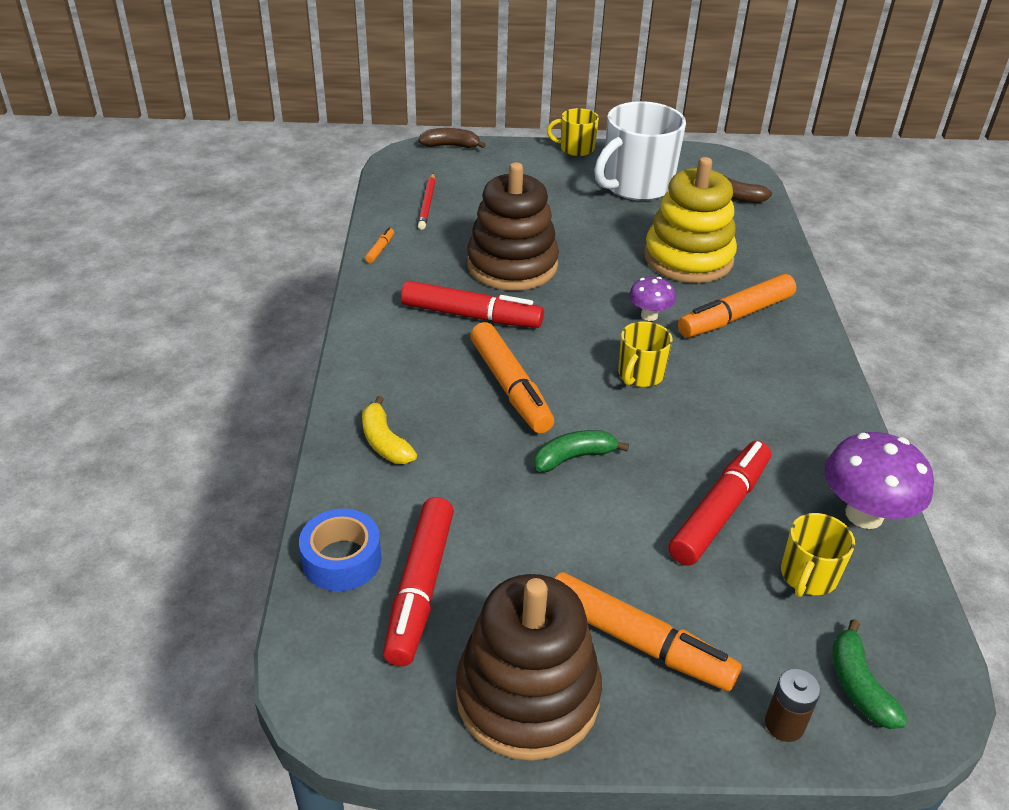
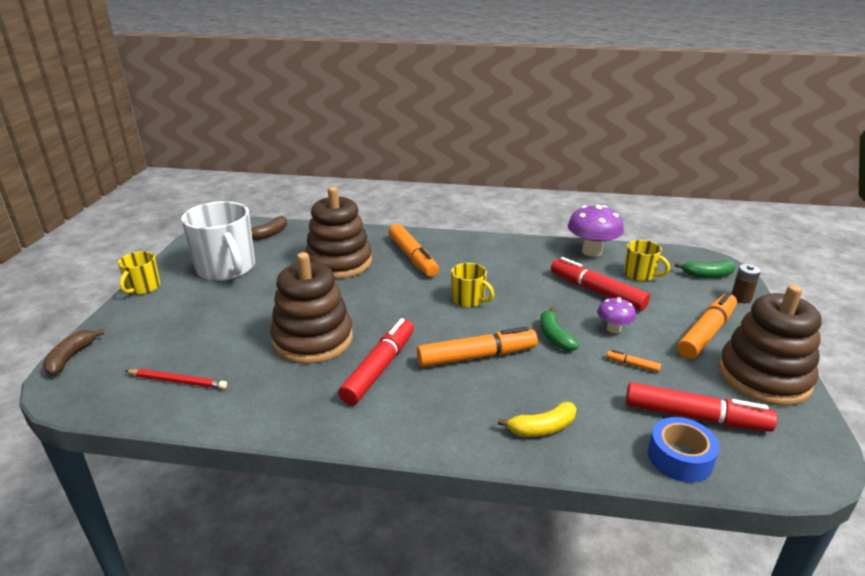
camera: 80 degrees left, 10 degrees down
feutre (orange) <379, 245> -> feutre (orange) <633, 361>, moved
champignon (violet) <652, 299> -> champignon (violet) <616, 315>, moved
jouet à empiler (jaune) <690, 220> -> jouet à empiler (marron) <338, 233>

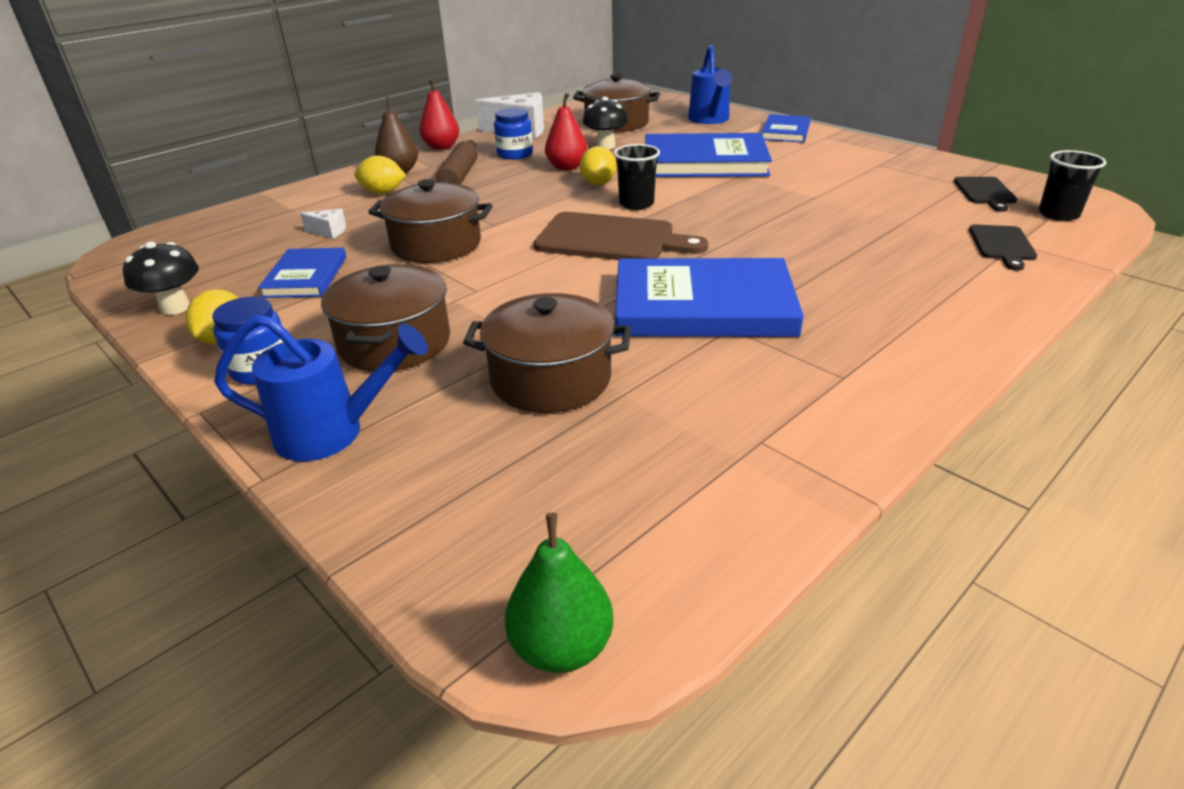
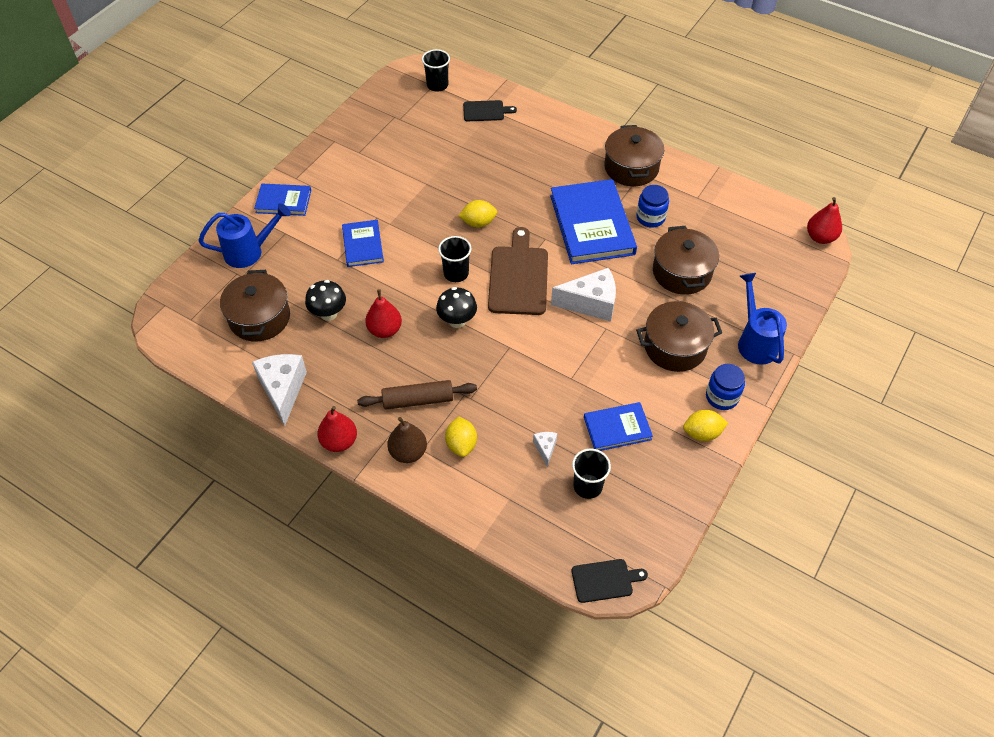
camera: 105 degrees left, 20 degrees up
champignon (noir) <161, 278> -> champignon (noir) <456, 307>, moved
marmite (marron) <430, 221> -> marmite (marron) <634, 155>, moved
bocal (bleu) <513, 134> -> bocal (bleu) <652, 206>, moved
poire (vert) <559, 593> -> poire (rouge) <824, 220>
citron (jaune) <598, 165> -> citron (jaune) <478, 214>, moved
livre (bleu) <708, 155> -> livre (bleu) <363, 243>, x0.55
planche à découper (noir) <985, 194> -> planche à découper (noir) <610, 581>, moved
none -> fromage (blanc) <583, 294>
none -> gobelet (noir) <591, 473>

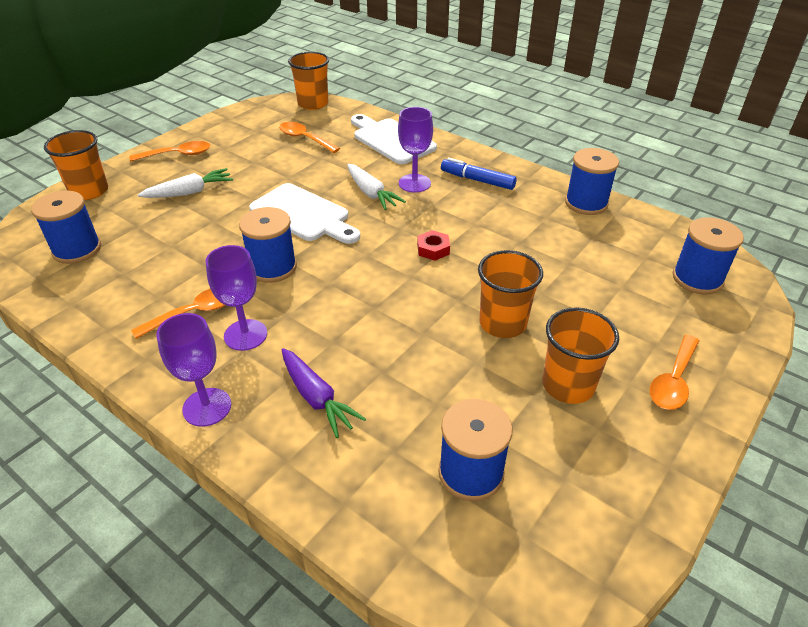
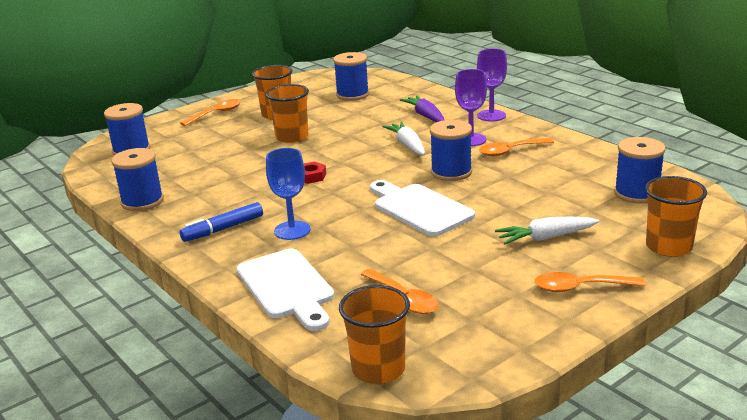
camera: 165 degrees left, 15 degrees down
carotte (blanc) <376, 187> -> carotte (blanc) <403, 138>, moved
verre à pied (violet) <415, 149> -> verre à pied (bleu) <288, 194>
feutre (bleu) <479, 174> -> feutre (bleu) <221, 222>, 105 degrees clockwise

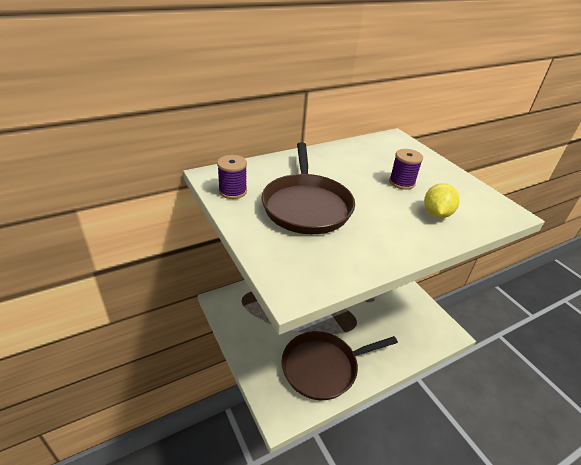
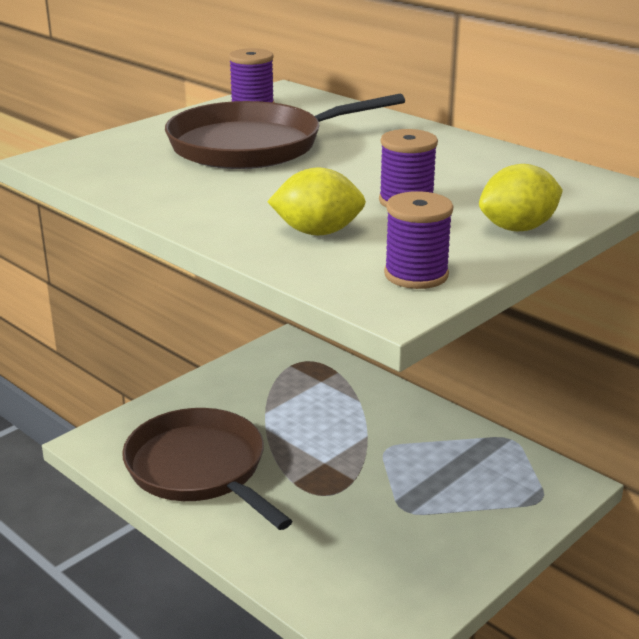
camera: 75 degrees right, 10 degrees down
none -> bobine (violet) <418, 240>
none -> citron (jaune) <521, 197>

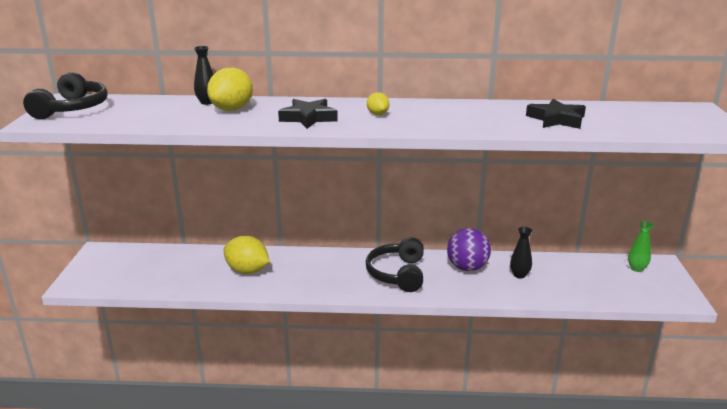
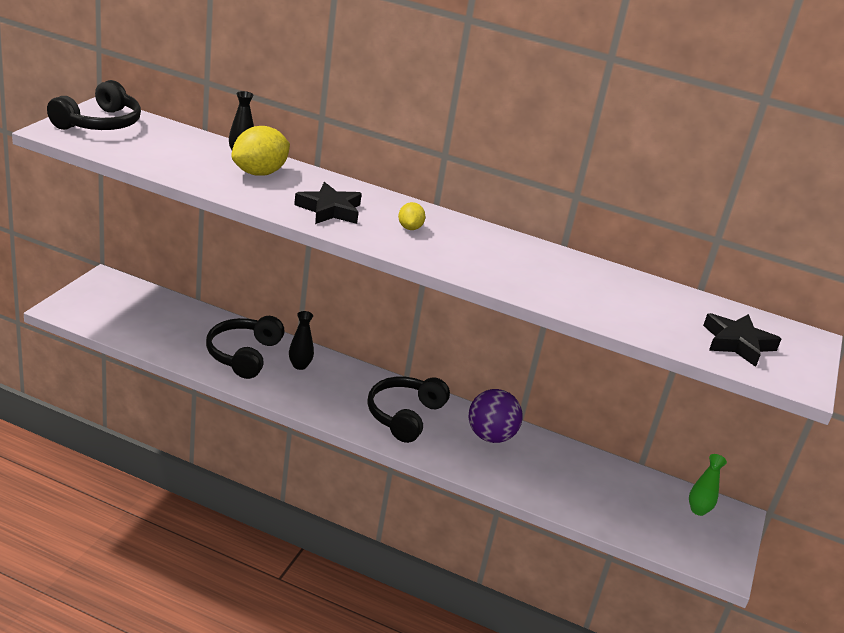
camera: 15 degrees right, 5 degrees up
citron (jaune) <247, 255> -> casque audio (noir) <245, 347>
vase (noir) <521, 252> -> vase (noir) <301, 340>, moved
étoile (noir) <556, 114> -> étoile (noir) <742, 340>, moved

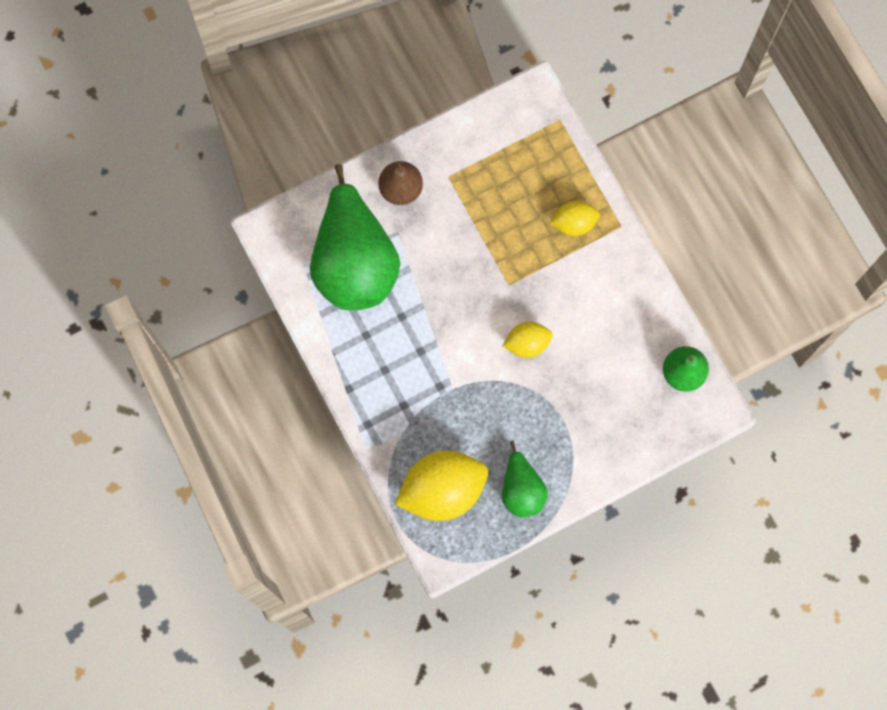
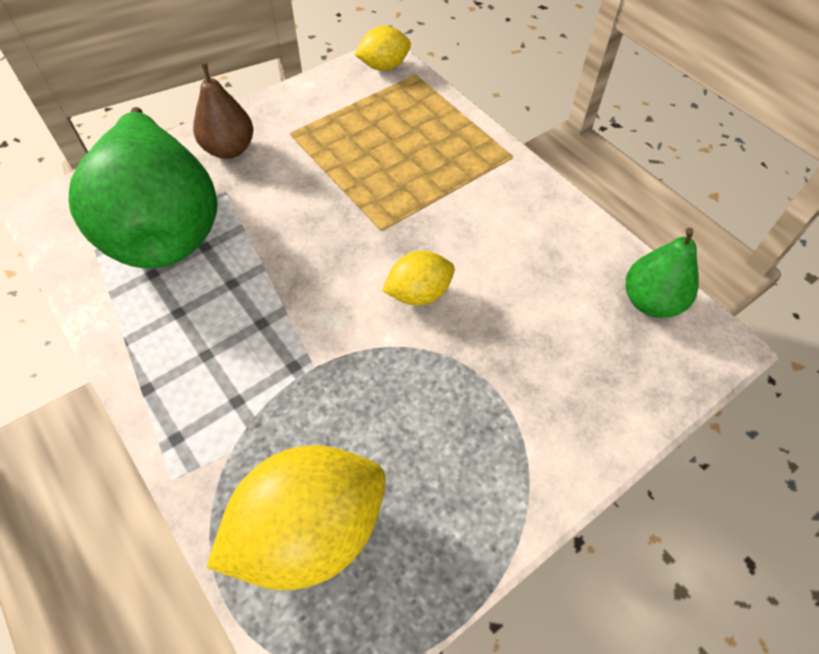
camera: 10 degrees left, 20 degrees down
poire (vert) <525, 479> -> none
citron (jaune) <575, 218> -> citron (jaune) <382, 48>, moved

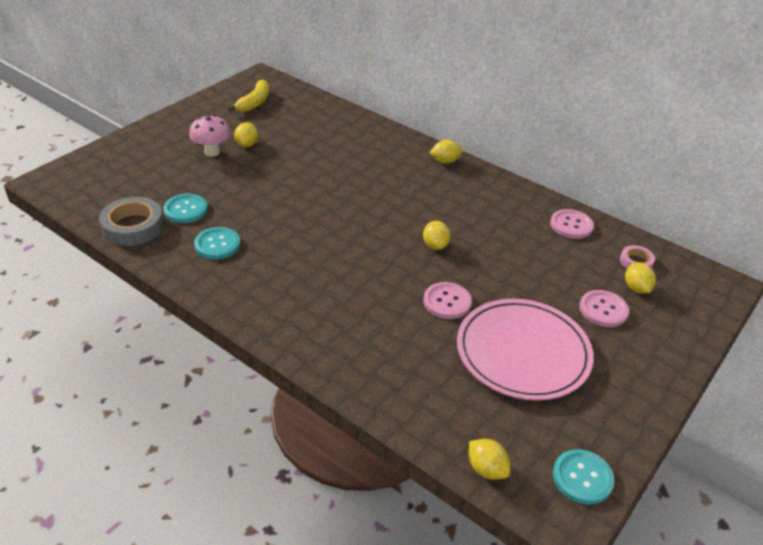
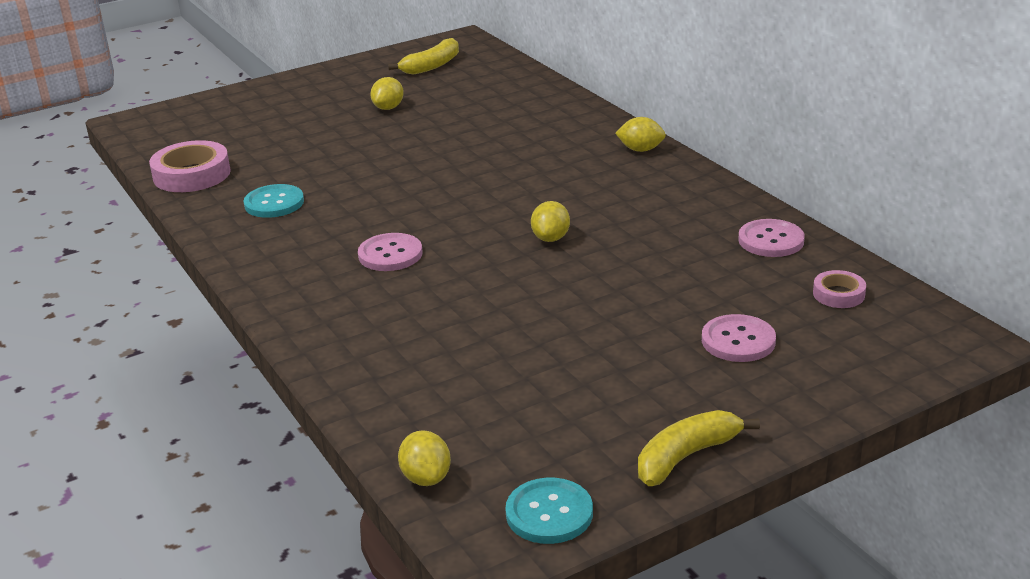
camera: 25 degrees right, 10 degrees down
ruban adhésif (gris) <131, 221> -> ruban adhésif (rose) <190, 166>
bouton (turquoise) <185, 208> -> none
champignon (rose) <210, 136> -> none
bouton (rose) <448, 300> -> bouton (rose) <390, 252>, moved
assiette (rose) <525, 350> -> none
citron (jaune) <640, 278> -> none
none -> banane (jaune) <699, 448>

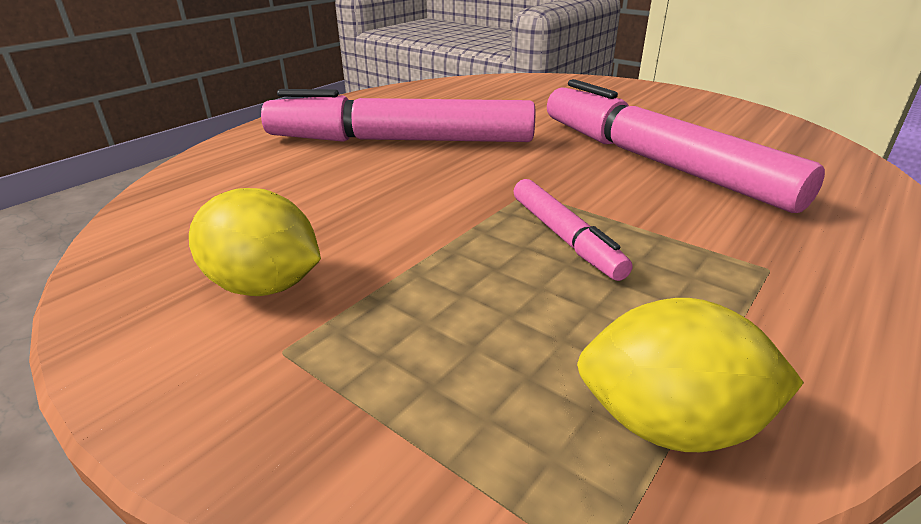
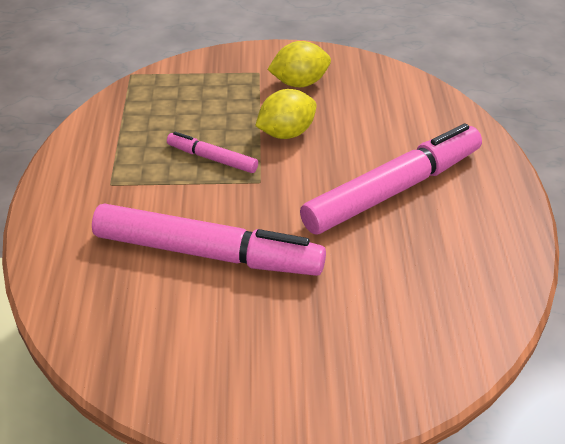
camera: 140 degrees right, 10 degrees up
citron (jaune) <690, 375> -> citron (jaune) <286, 114>, moved

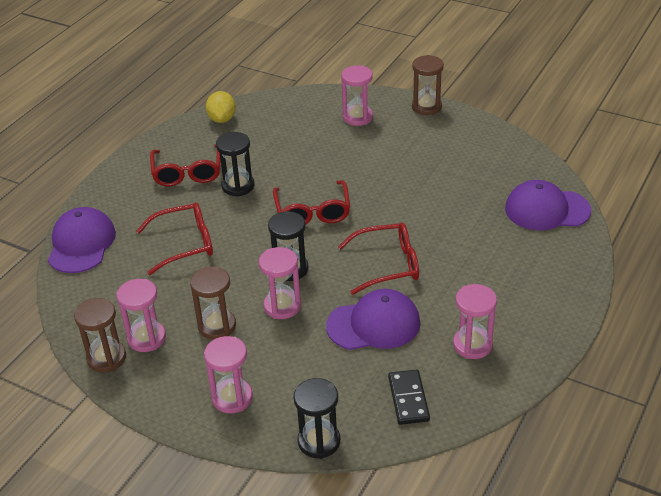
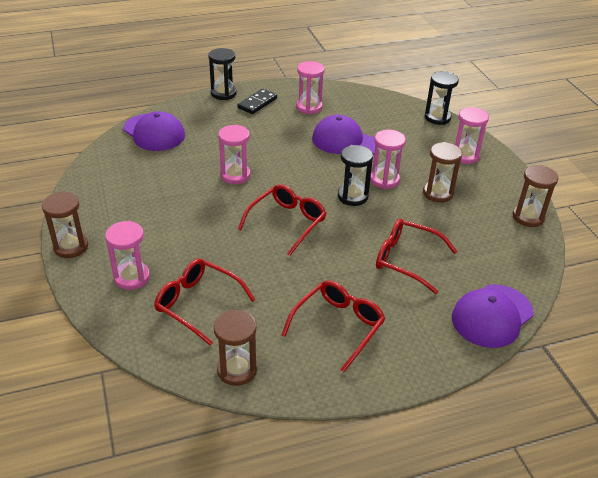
camera: 140 degrees left, 0 degrees up
sablier (rose) <141, 315> -> sablier (rose) <234, 154>, moved
citron (jaune) <221, 107> -> sablier (marron) <235, 348>
sablier (noir) <235, 164> -> sablier (noir) <222, 74>, moved
lunettes (rouge) <378, 259> -> lunettes (rouge) <204, 302>, moved
domino (noir) <409, 397> -> domino (noir) <257, 101>, moved

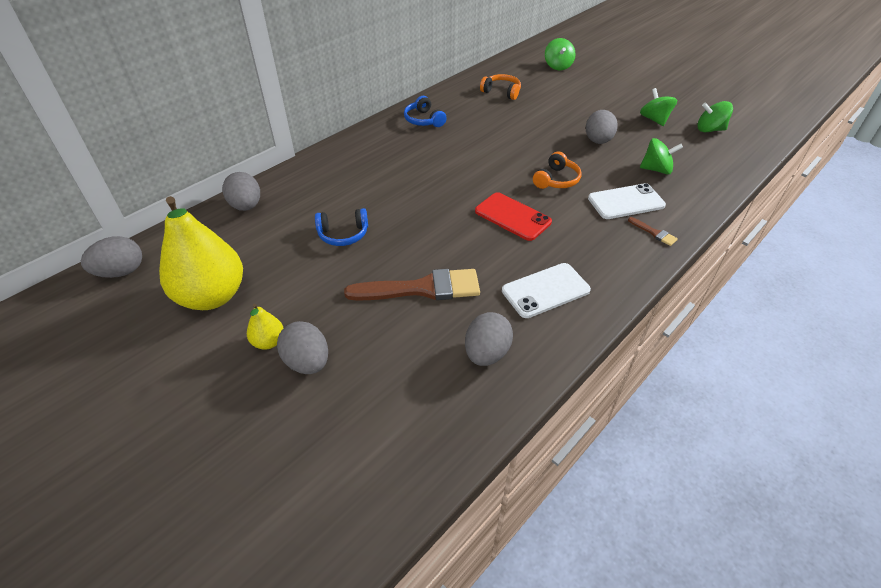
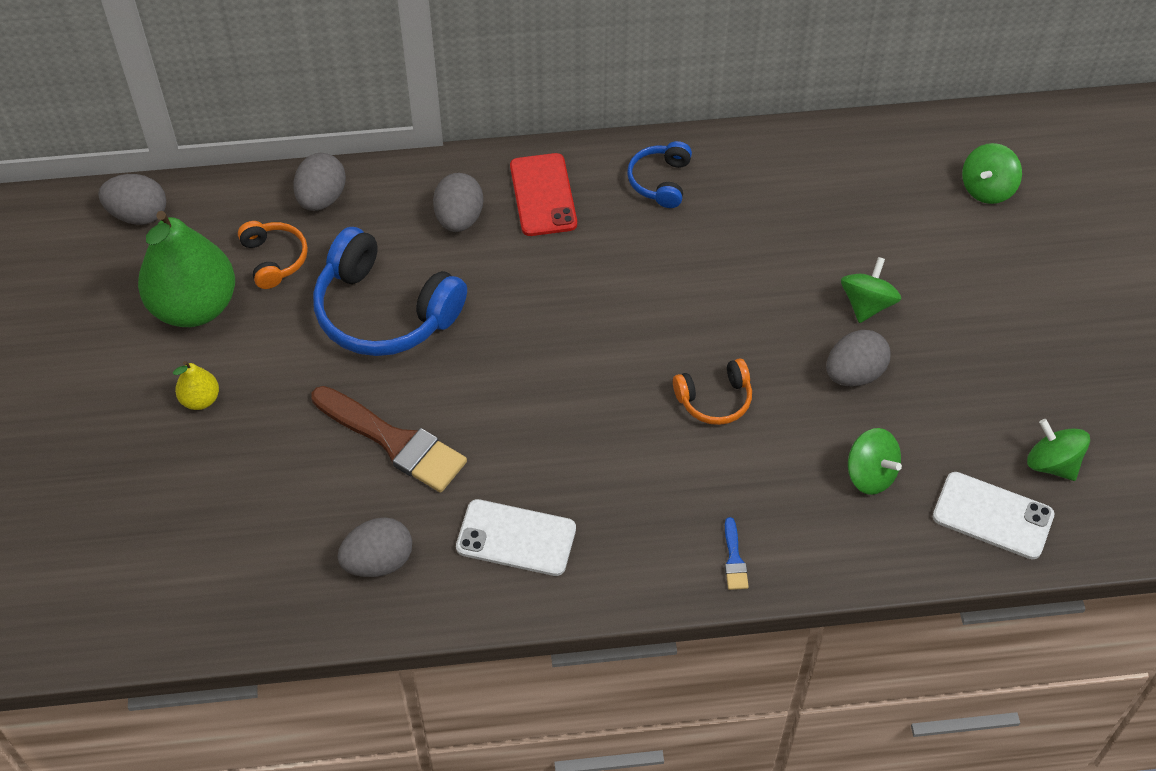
camera: 40 degrees right, 10 degrees up
poire (jaune) <201, 253> -> poire (vert) <186, 269>
œuf (gris) <302, 347> -> œuf (gris) <458, 202>, moved
casque audio (bleu) <341, 227> -> casque audio (bleu) <390, 291>, x1.93
téléphone (rouge) <513, 216> -> téléphone (rouge) <543, 194>, moved
casque audio (orange) <500, 87> -> casque audio (orange) <273, 255>, moved
téléphone (blanc) <627, 201> -> téléphone (blanc) <993, 516>, moved
pinceau (marron) <653, 231> -> pinceau (bleu) <737, 553>
toupie (vert) <658, 107> -> toupie (vert) <871, 290>, moved

